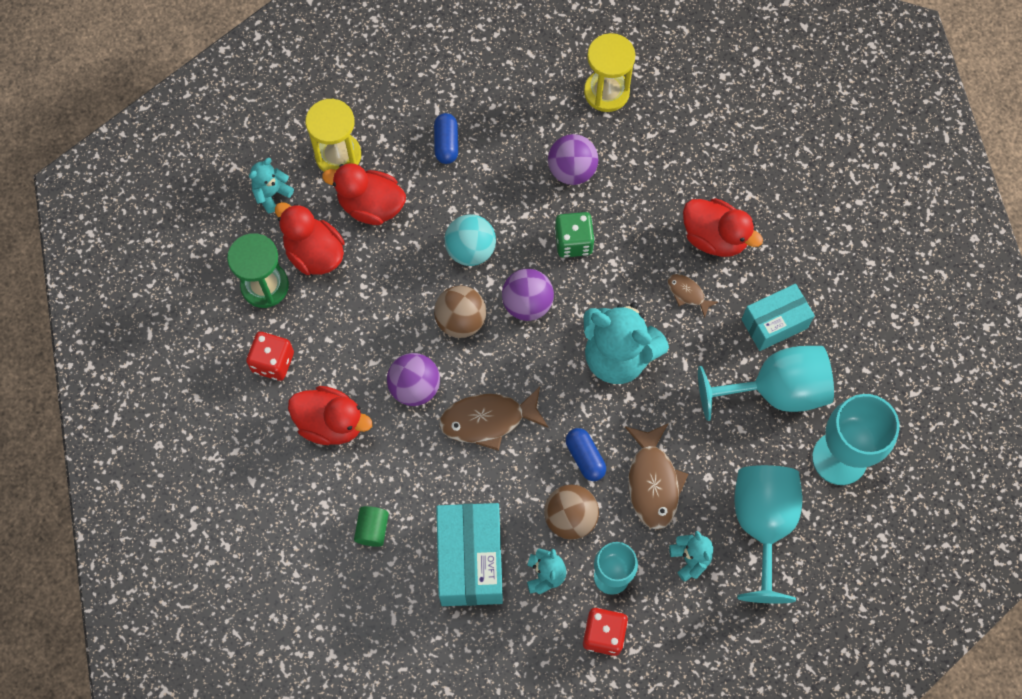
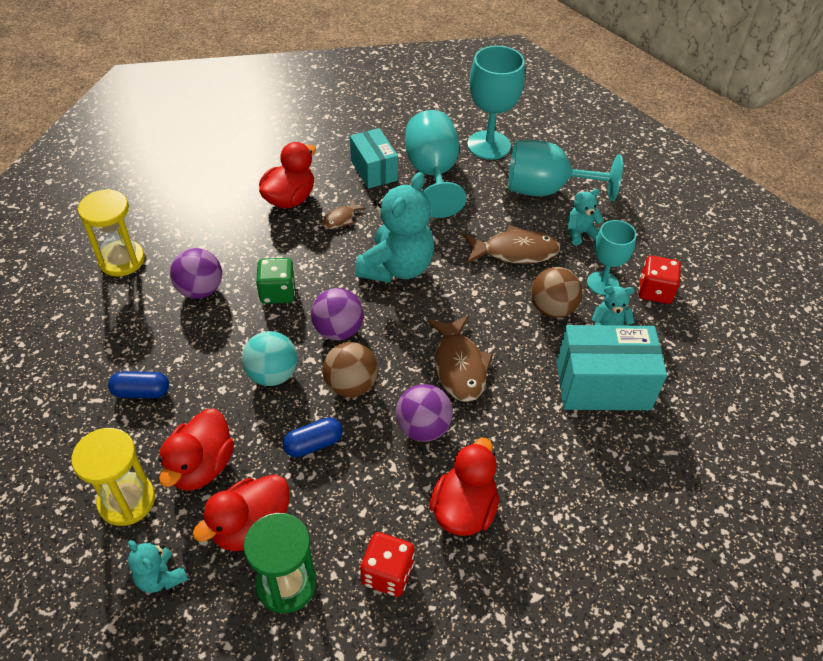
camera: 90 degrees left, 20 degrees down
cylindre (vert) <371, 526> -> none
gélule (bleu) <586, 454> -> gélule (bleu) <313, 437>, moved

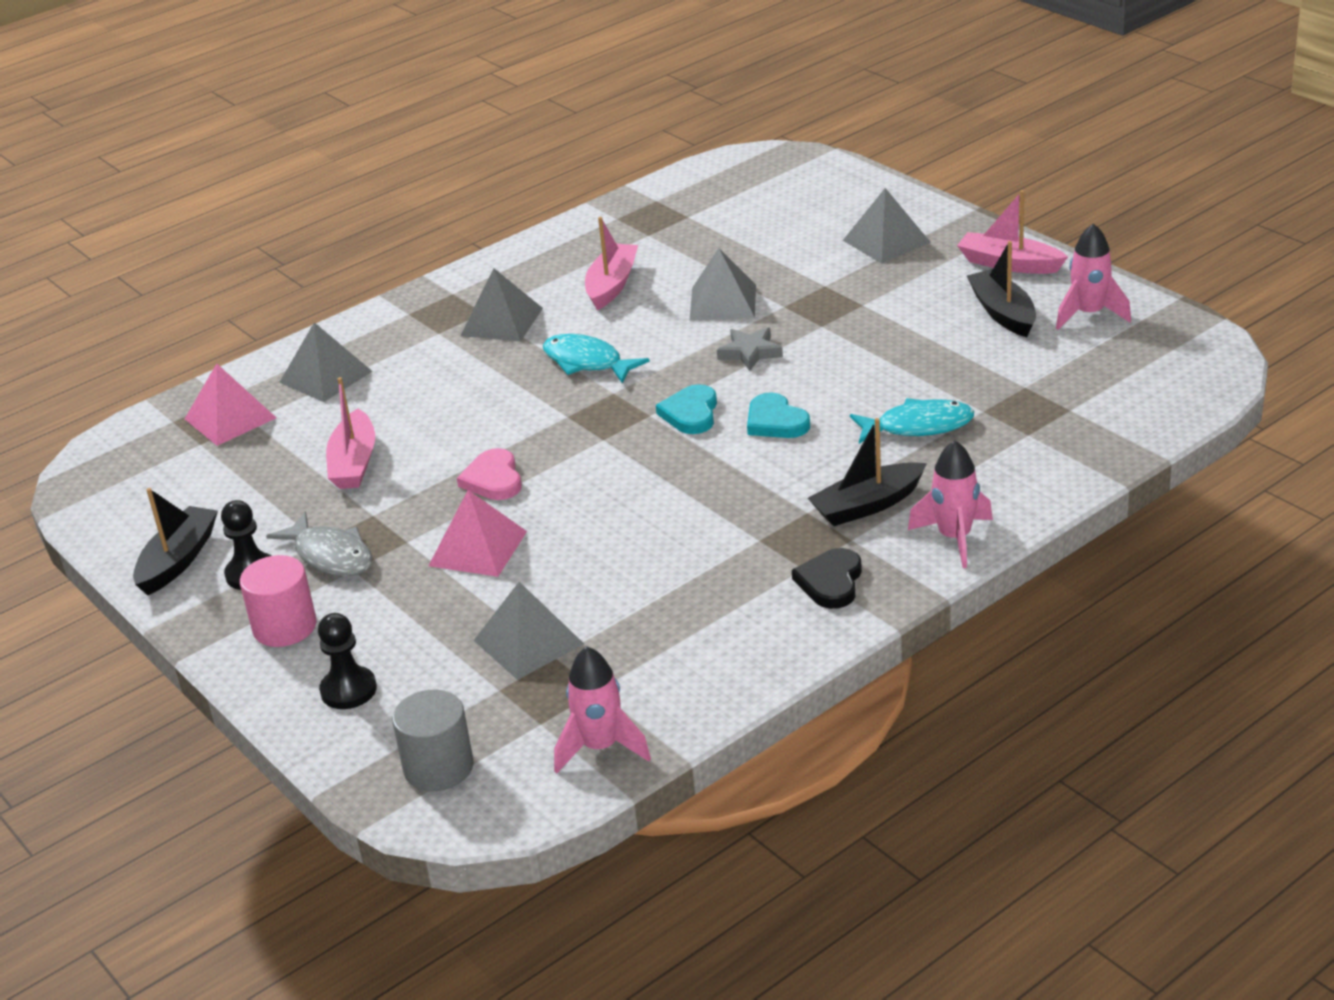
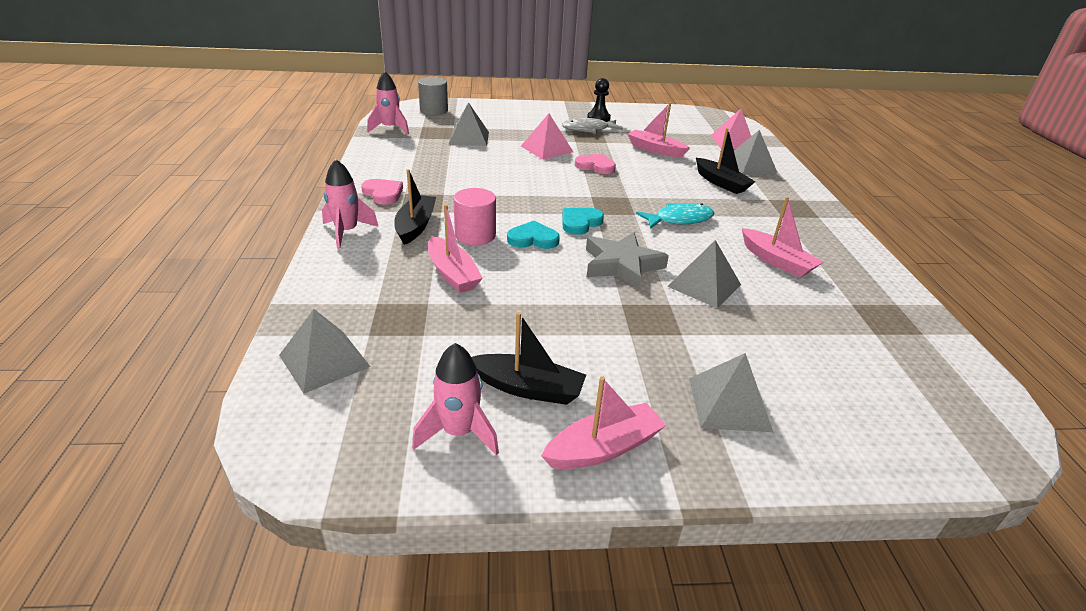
camera: 120 degrees right, 0 degrees up
bateau (noir) <175, 541> -> bateau (noir) <725, 161>, moved
cylindre (rose) <278, 601> -> cylindre (rose) <474, 216>, moved
pion (noir) <347, 661> -> none
pyramide (gris) <501, 305> -> pyramide (gris) <324, 351>, moved
cœur (turquoise) <686, 409> -> cœur (turquoise) <583, 221>, 90 degrees counterclockwise
étoile (gris) <750, 349> -> étoile (gris) <627, 261>, x1.66
cœur (noir) <827, 578> -> cœur (rose) <382, 192>
poisson (turquoise) <912, 421> -> bateau (rose) <455, 248>

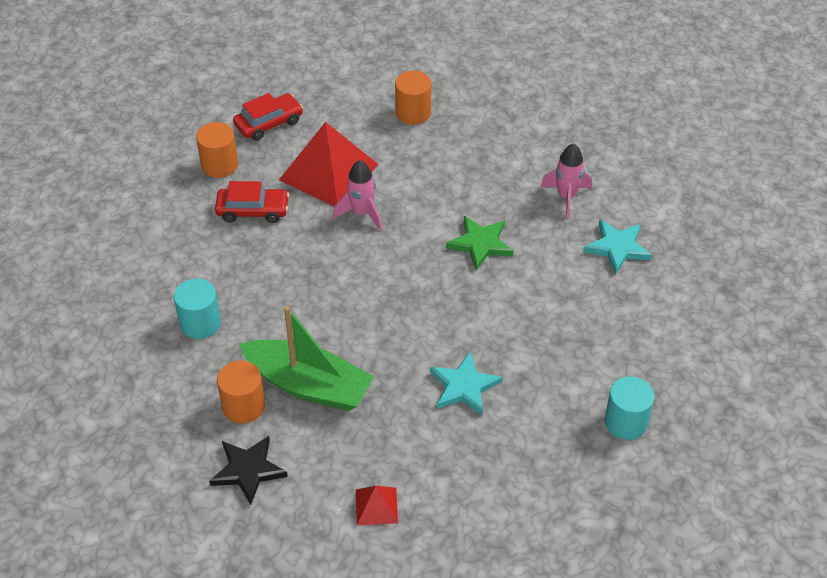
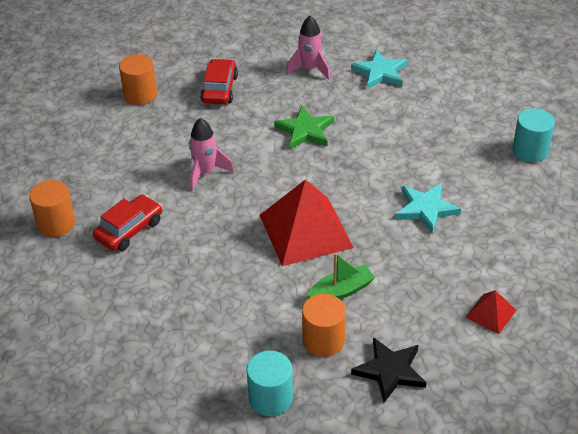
camera: 50 degrees left, 5 degrees down
cylindre (turquoise) <197, 309> -> cylindre (turquoise) <269, 383>, moved
voiture (rouge) <268, 117> -> voiture (rouge) <219, 81>, moved
bateau (vert) <306, 358> -> bateau (vert) <341, 276>, x0.53
pyramide (rouge) <329, 164> -> pyramide (rouge) <307, 222>, moved

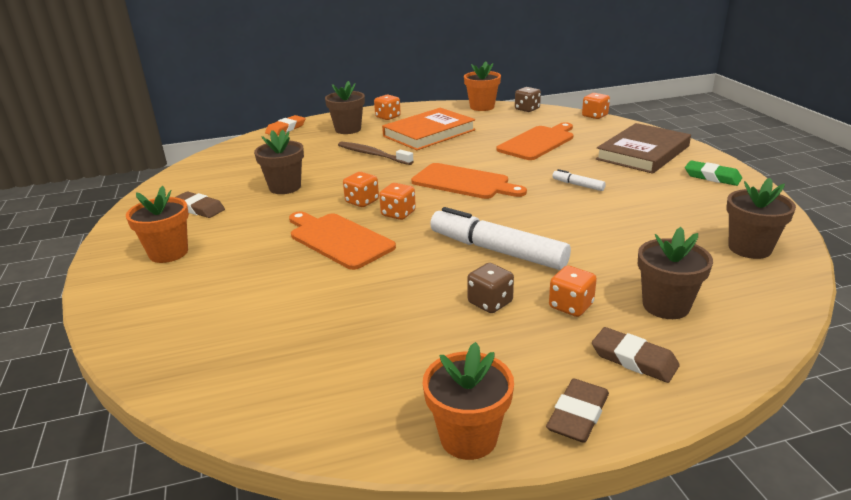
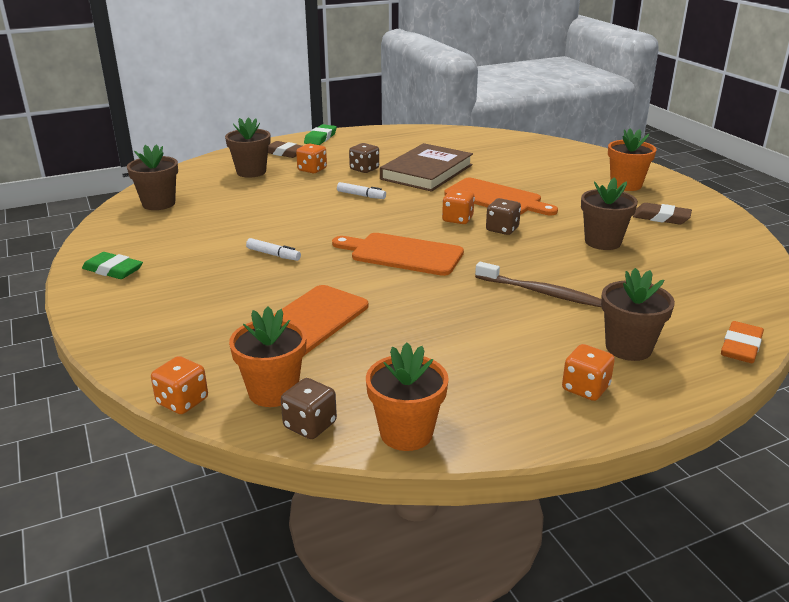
camera: 170 degrees right, 0 degrees up
dé (orange) <361, 189> -> dé (marron) <503, 216>
livre (orange) <428, 129> -> none
pot de fleurs (orange) <468, 401> -> pot de fleurs (orange) <267, 357>, moved
feutre (blanc) <500, 238> -> feutre (blanc) <361, 190>, x0.44
gomme (marron) <577, 411> -> gomme (vert) <320, 134>
livre (marron) <643, 148> -> livre (marron) <426, 167>, moved

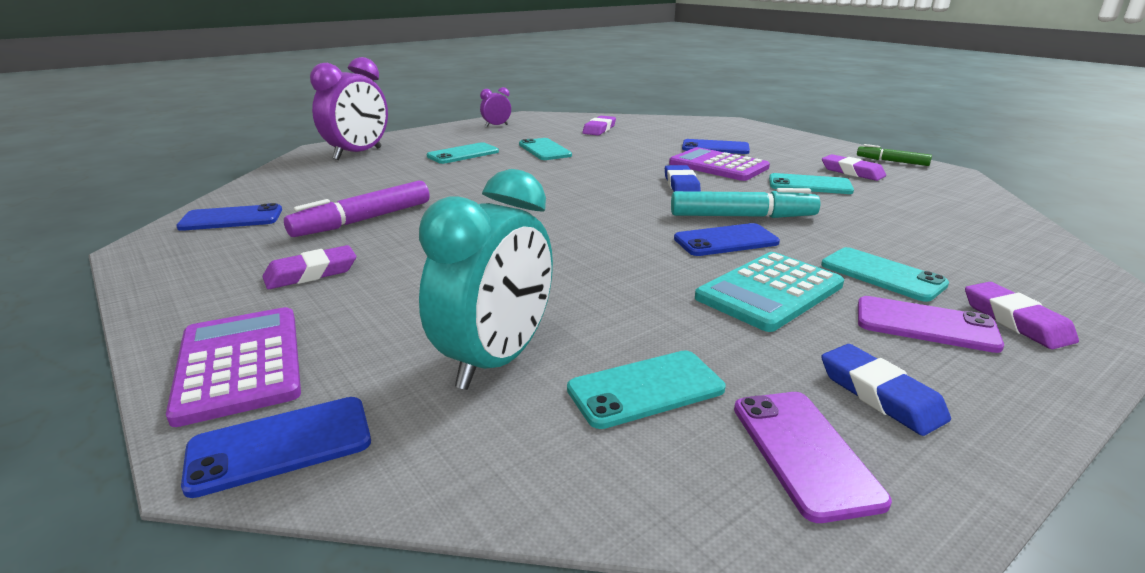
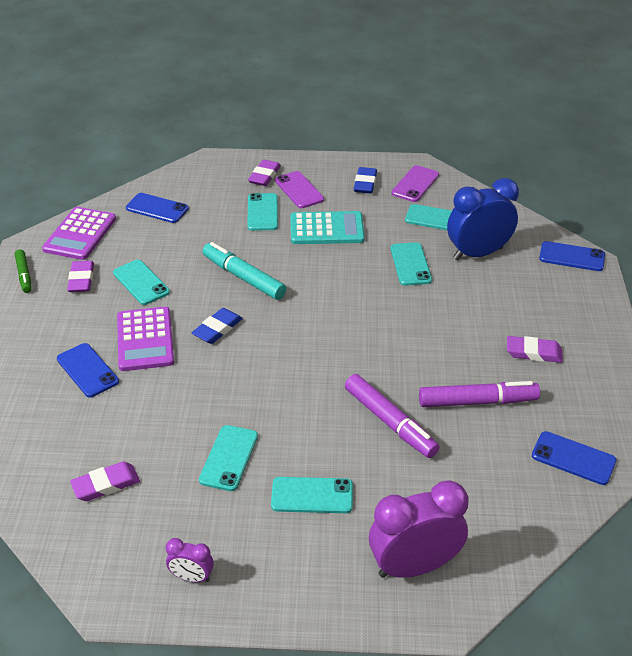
camera: 140 degrees left, 15 degrees up
calculatrice (violet) <233, 367> -> calculatrice (violet) <79, 233>, moved
réveil (turquoise) <486, 279> -> réveil (bleu) <483, 219>
téléphone (bleu) <727, 239> -> téléphone (bleu) <157, 208>, moved
none -> feutre (violet) <392, 416>
none -> téléphone (turquoise) <411, 264>

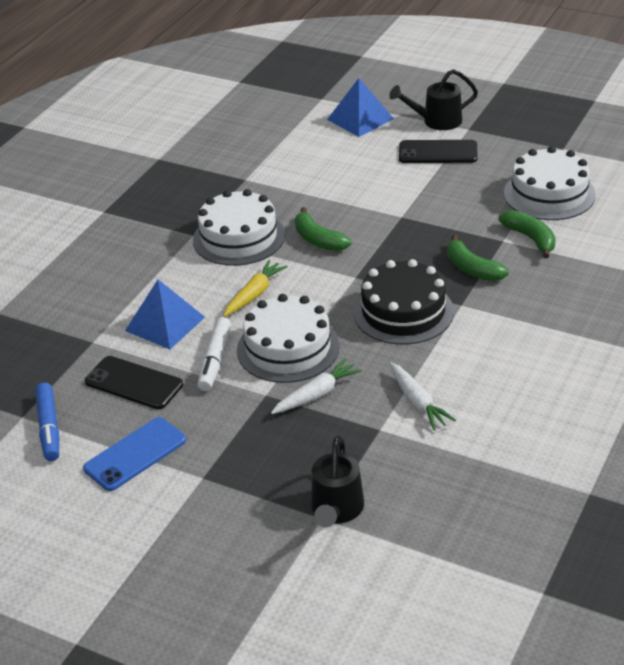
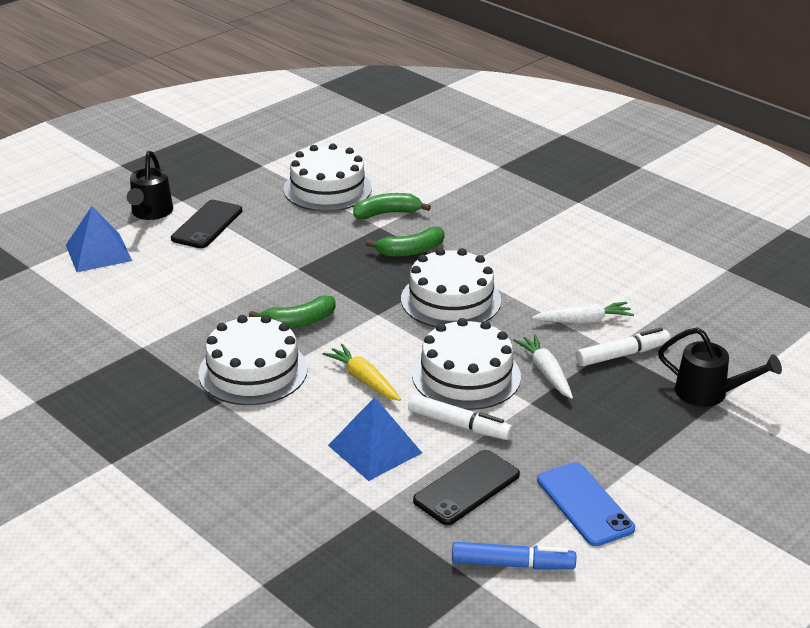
camera: 75 degrees left, 5 degrees down
gâteau (noir) <404, 302> -> gâteau (blanc) <451, 287>
none -> feutre (blanc) <623, 347>

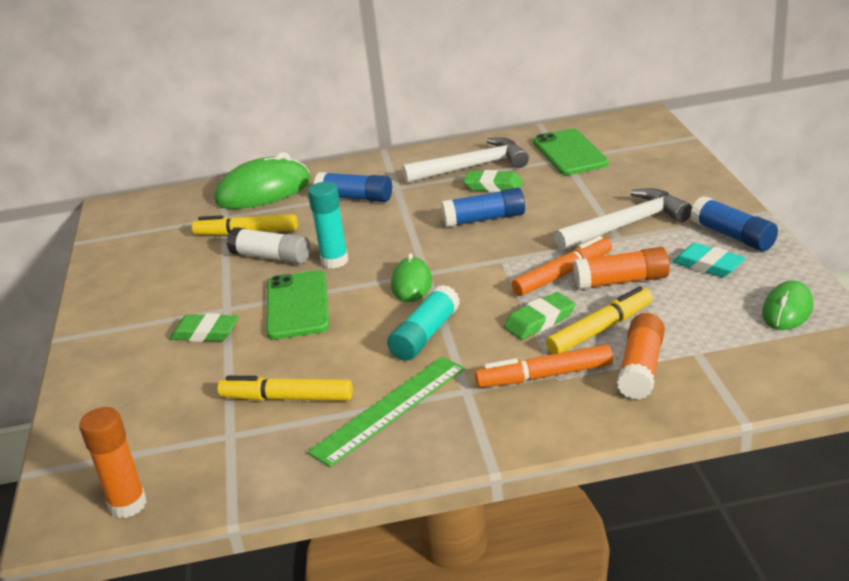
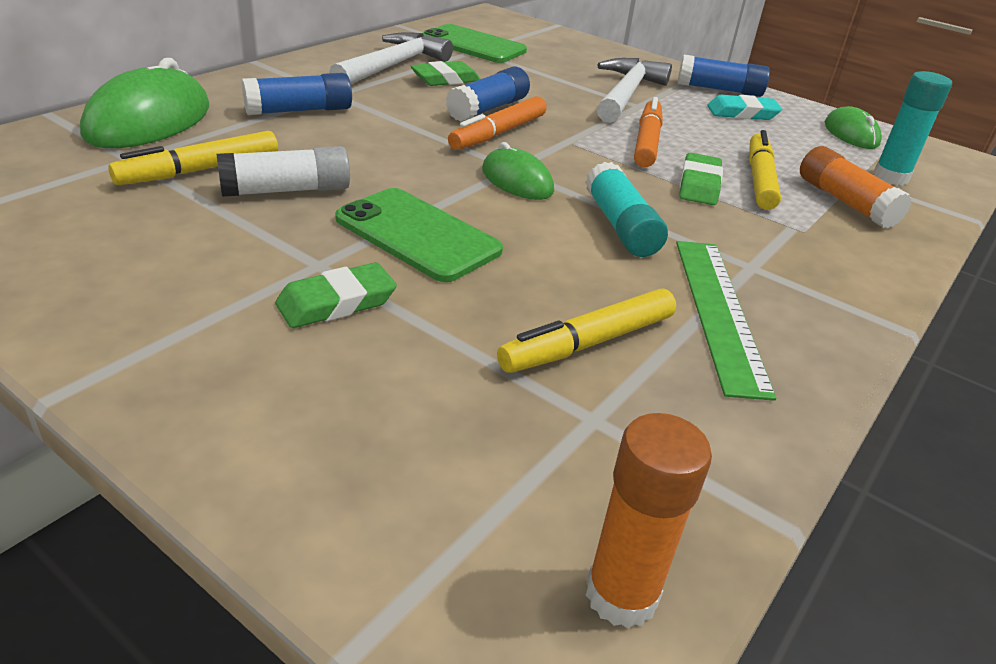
camera: 50 degrees left, 5 degrees up
bâton de colle (turquoise) <328, 225> -> bâton de colle (turquoise) <912, 128>, moved
feutre (orange) <544, 366> -> feutre (orange) <497, 123>, moved
bâton de colle (orange) <621, 268> -> none

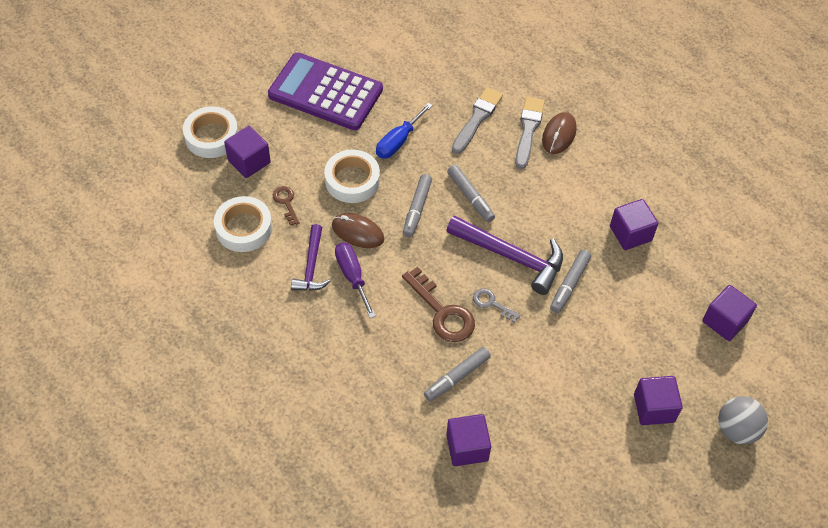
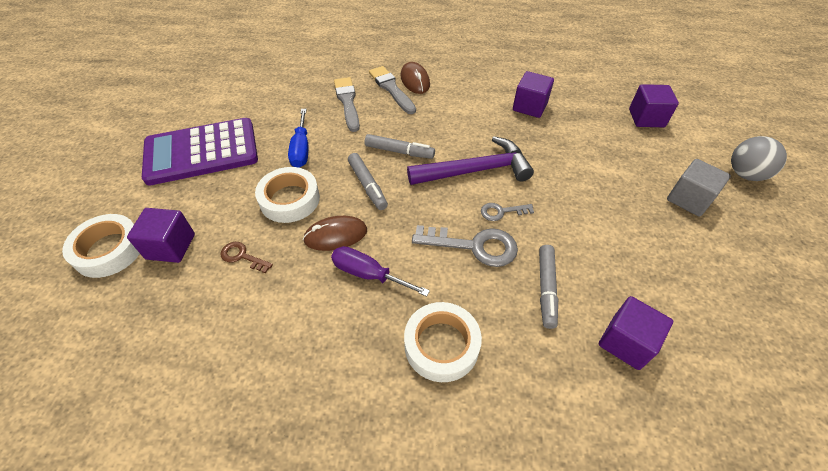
camera: 40 degrees left, 5 degrees down
ruban adhésif (blanc) <243, 224> -> ruban adhésif (blanc) <443, 342>, moved
marteau (violet) <311, 257> -> none
clé (marron) <438, 304> -> clé (gris) <465, 246>
feutre (gris) <570, 281> -> none
cube (violet) <658, 400> -> cube (gris) <699, 188>

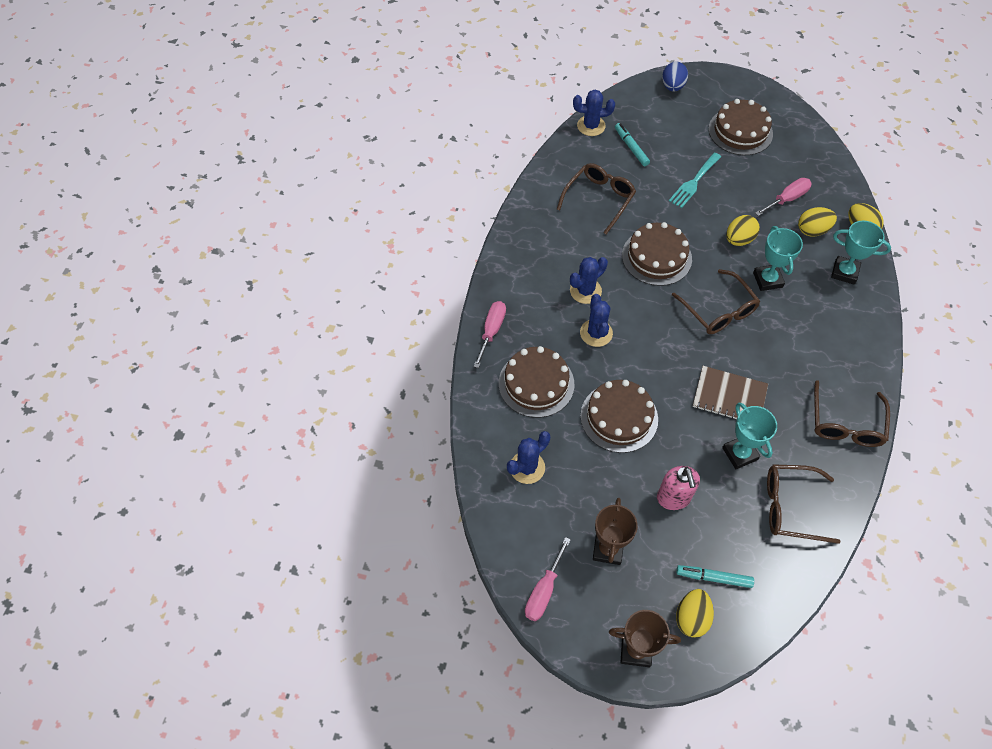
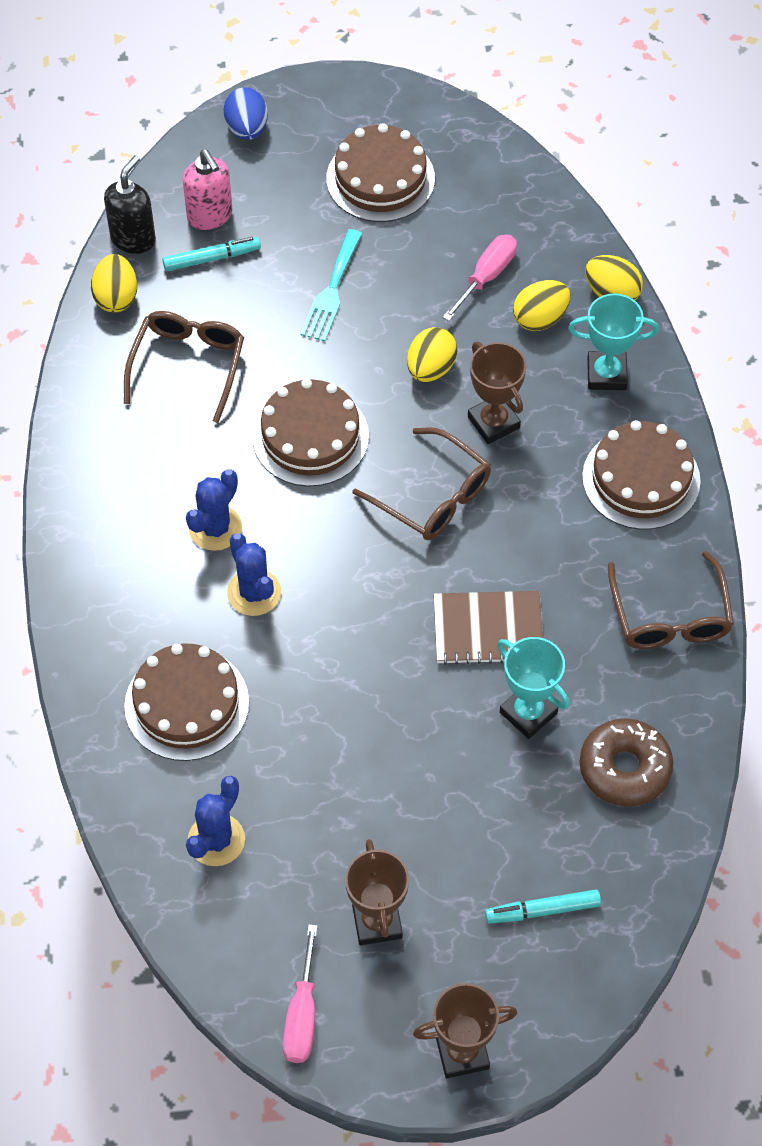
camera: 20 degrees left, 0 degrees up
tournevis (rose) <490, 334> -> none
cactus (bleu) <594, 113> -> distributeur de savon (noir) <130, 204>
gâteau (marron) <619, 416> -> gâteau (marron) <641, 475>, moved
feutre (turquoise) <632, 144> -> feutre (turquoise) <211, 254>, 120 degrees clockwise
distributeur de savon (rose) <678, 488> -> distributeur de savon (rose) <207, 189>, moved
œuf (jaune) <695, 613> -> œuf (jaune) <114, 283>, moved
trophée (turquoise) <778, 258> -> trophée (marron) <497, 393>
lunettes (marron) <803, 504> -> beignet (marron) <626, 762>

